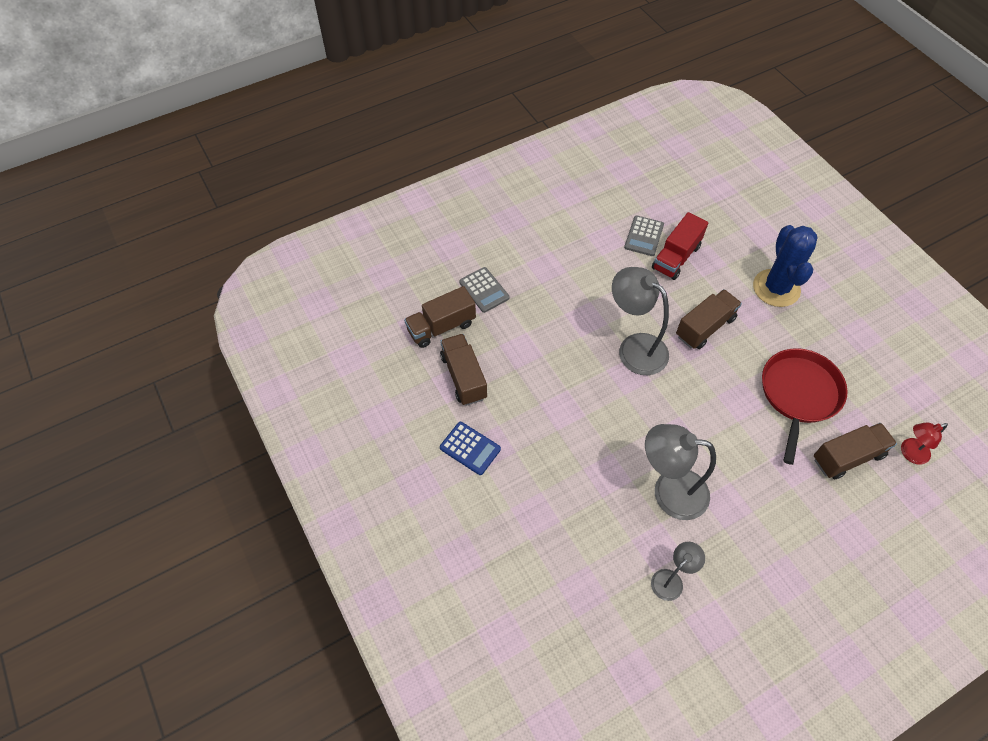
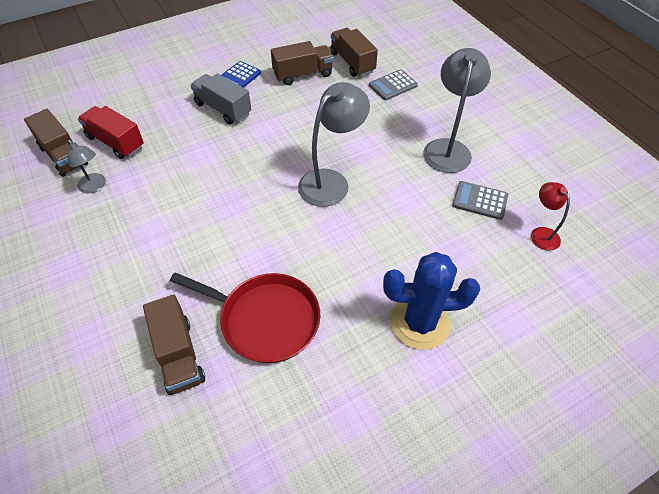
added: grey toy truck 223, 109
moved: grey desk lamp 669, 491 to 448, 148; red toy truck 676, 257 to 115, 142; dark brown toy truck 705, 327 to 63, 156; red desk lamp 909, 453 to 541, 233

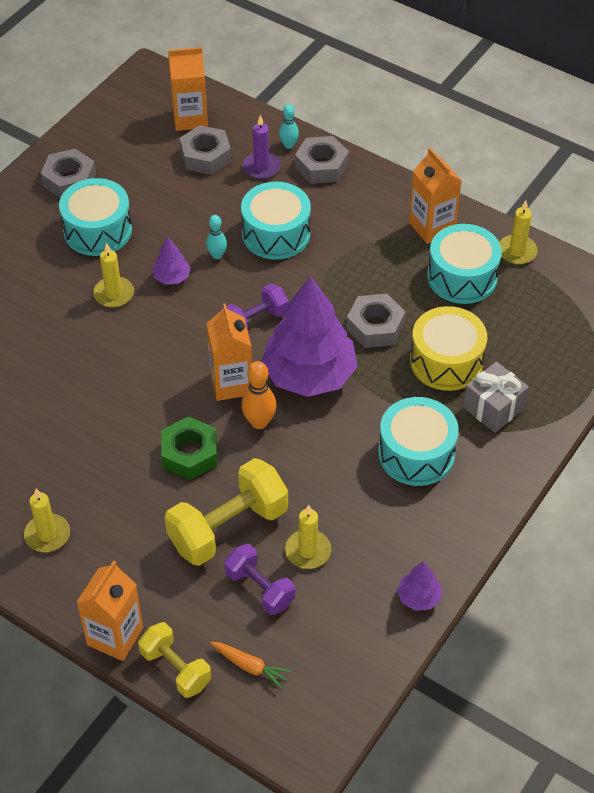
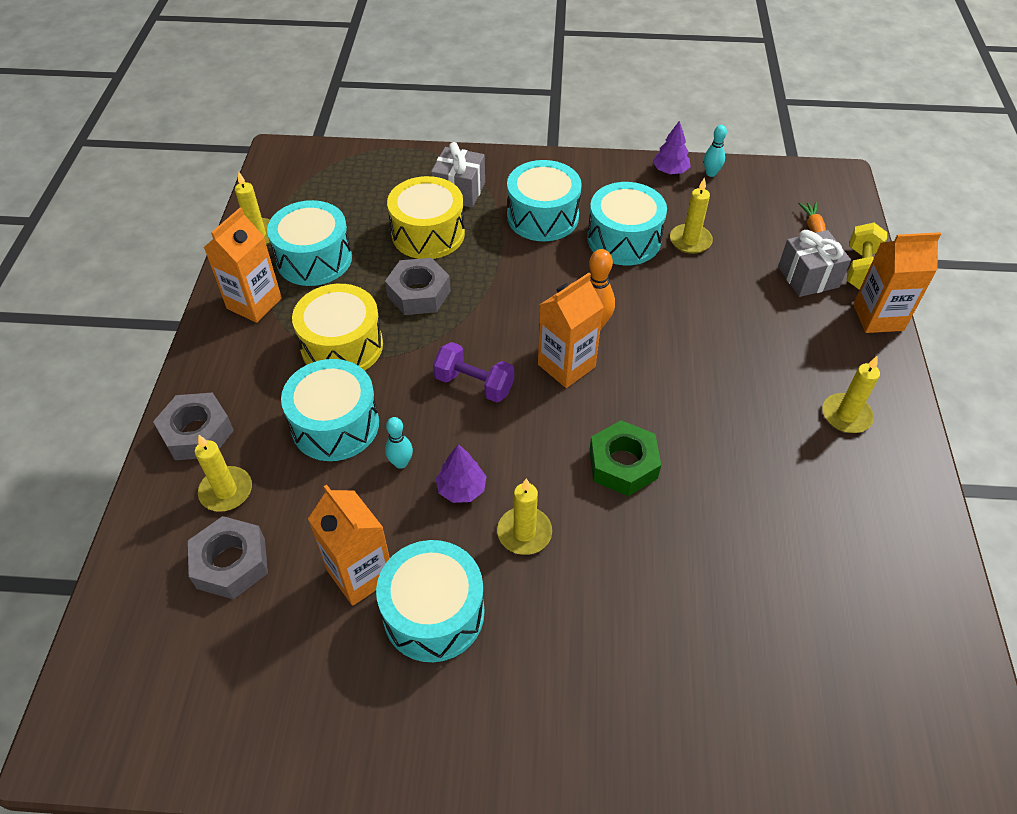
removed: grey nut 69, 180; bright yellow dumbbell 228, 528; royal purple dumbbell 260, 588; royal purple fir tree 309, 374
added: bright yellow drum 342, 346; aqua drum 624, 239; grey wrapped gift 808, 277
moved: emerald nut 189, 453 to 623, 464; bright orange milk carton 190, 118 to 360, 574; aqua tenpin 289, 145 to 711, 173
recoloured: royal purple pillar candle 261, 167 to bright yellow pillar candle 226, 491

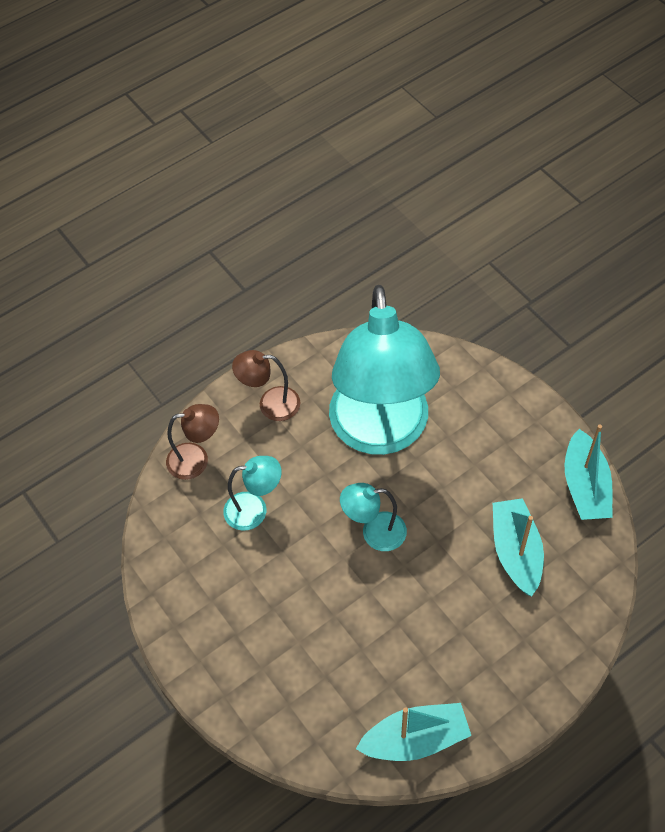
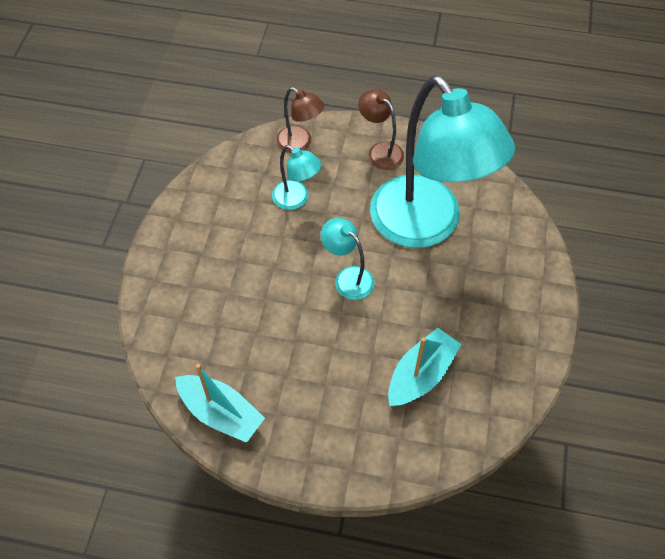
removed: aqua toy boat 585, 486
turned: aqua desk lamp 381, 432 = 426, 226 75 degrees counterclockwise

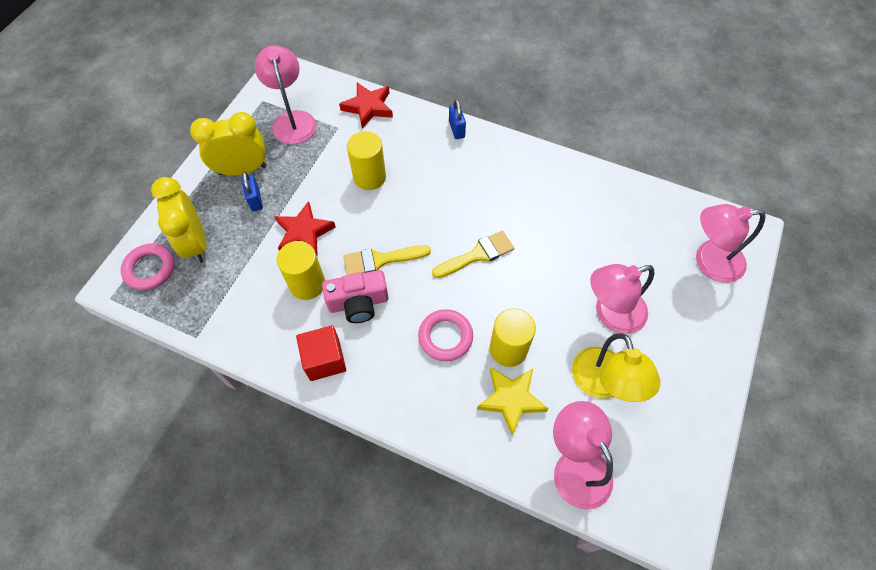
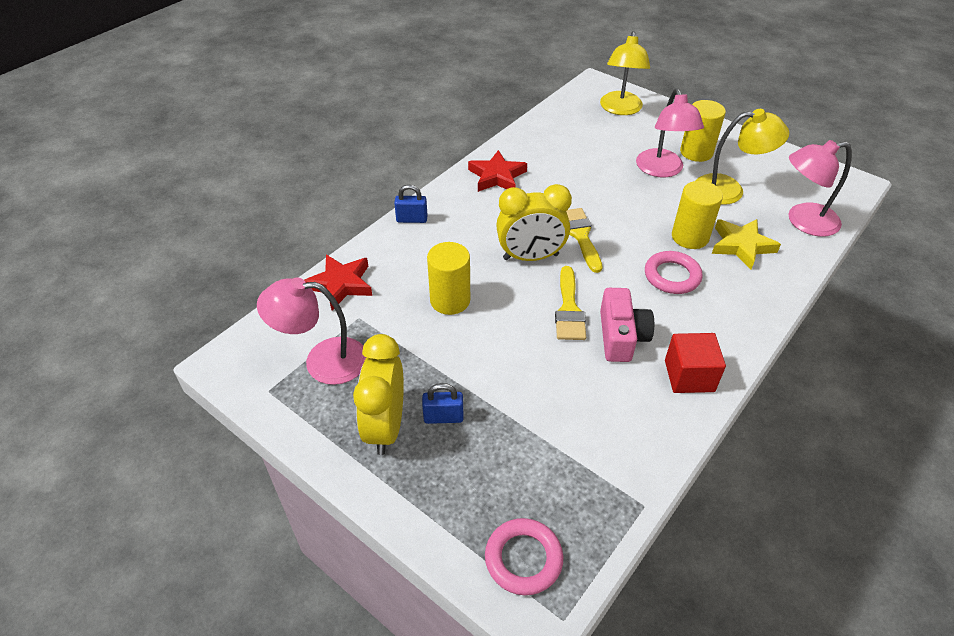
moved: bright yellow bedside clock 196, 243 to 530, 257; red star shape 304, 232 to 497, 176; bright yellow solid cylinder 307, 284 to 696, 152
recoloured: pink desk lamp 709, 262 to bright yellow desk lamp 620, 109

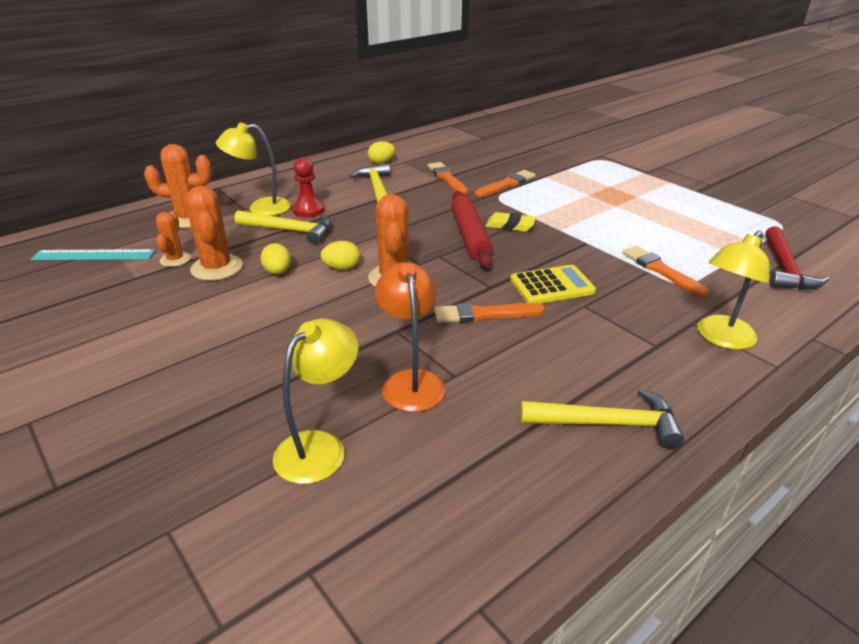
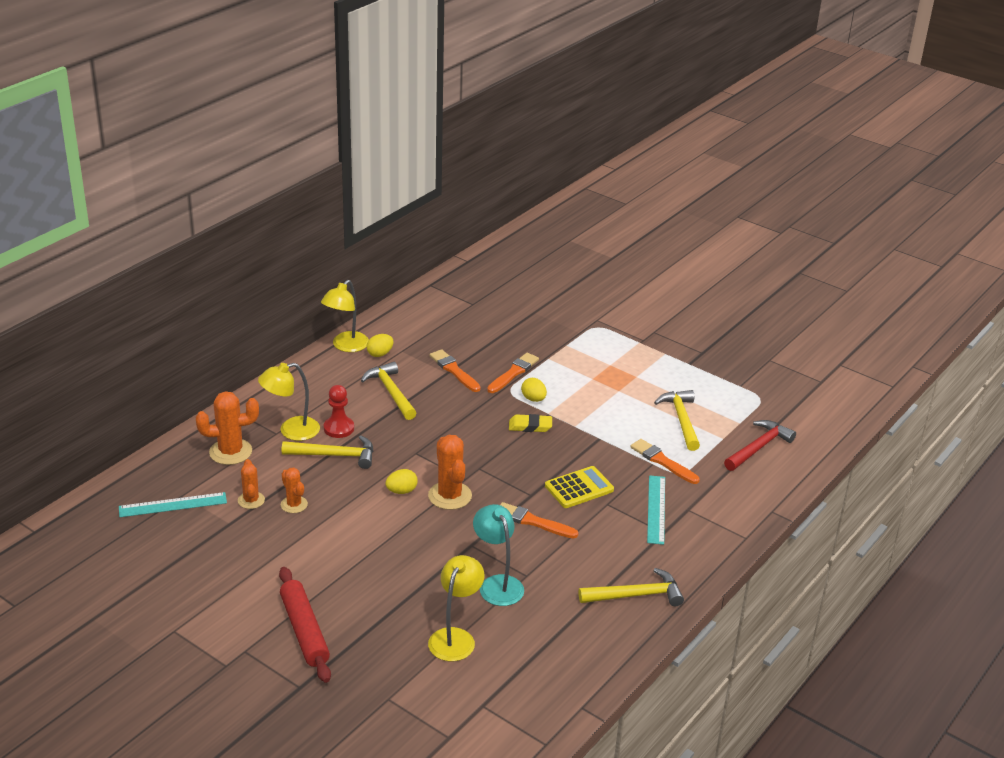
added: aqua straightedge 656, 509; bright yellow carpenter's hammer 681, 420
moved: bright yellow toy egg 278, 272 to 533, 399; red rolling pin 470, 236 to 304, 631; bright yellow desk lamp 721, 338 to 346, 346
recoloured: bright orange desk lamp 411, 381 to aqua desk lamp 497, 584
turned: bright orange paintbrush 484, 314 = 533, 521 45 degrees clockwise; red carpenter's hammer 785, 268 = 758, 447 135 degrees counterclockwise
resized: bright orange cactus 217, 268 = 294, 504 x0.61

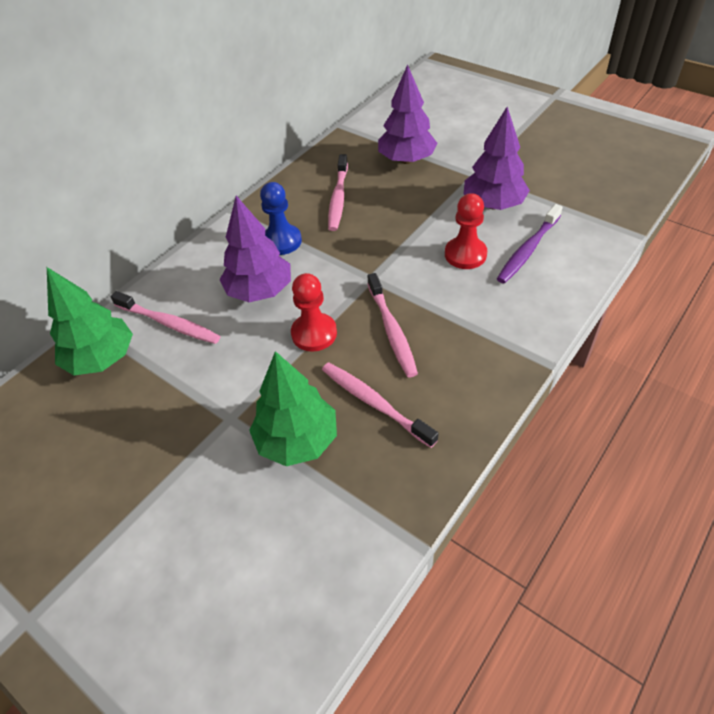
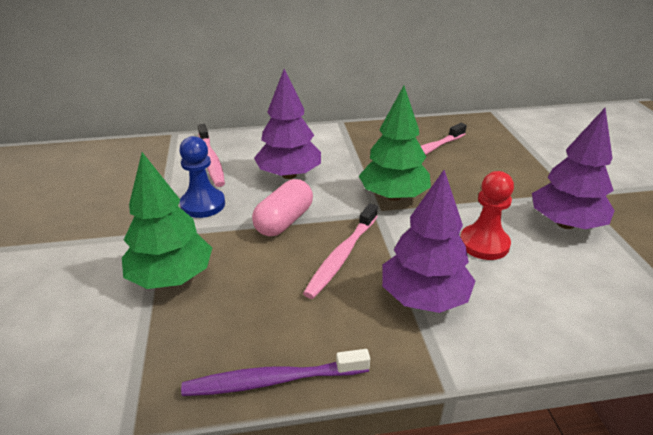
removed: pink dental brush 374, 403
moved: emerald fir tree 102, 358 to 393, 196; blue pawn 281, 241 to 203, 204; royal purple fir tree 406, 160 to 424, 298; royal purple dental brush 528, 250 to 272, 380
replaced: red pawn 314, 333 to pink capsule 284, 221

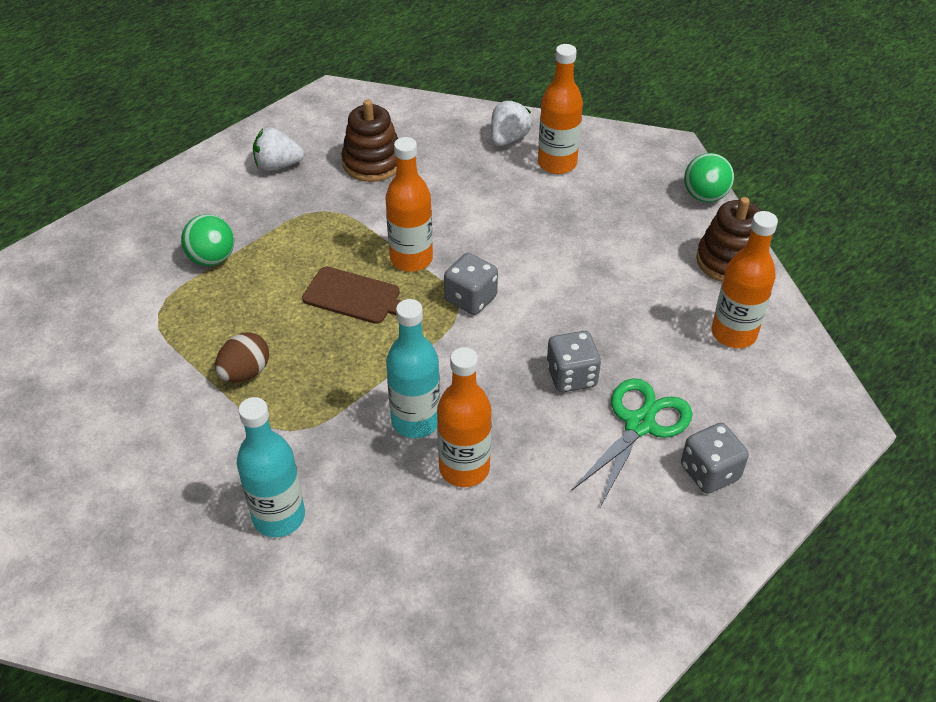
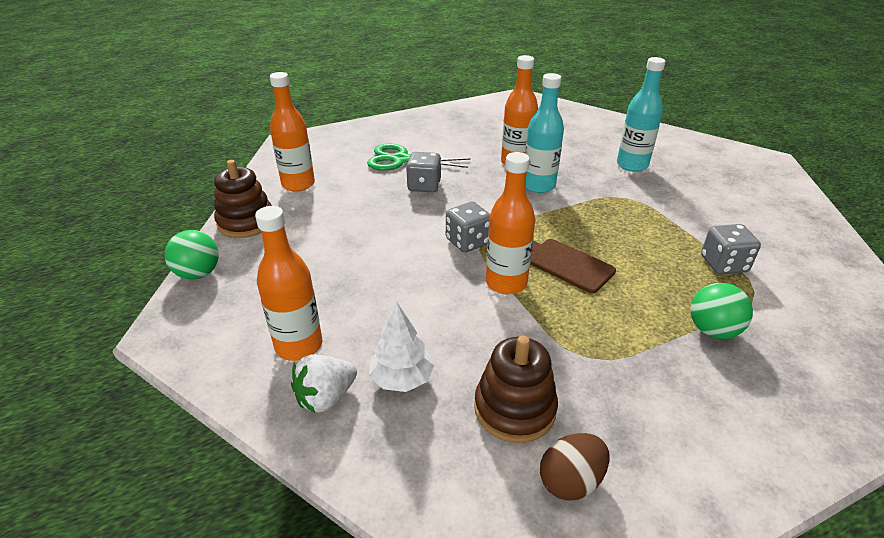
removed: pure white strawberry 278, 165
added: pure white fir tree 401, 378
moved: dark brown toy egg 245, 373 to 570, 481; grey dice 709, 472 to 723, 264
turned: emerald scissors 639, 425 = 401, 160 45 degrees clockwise

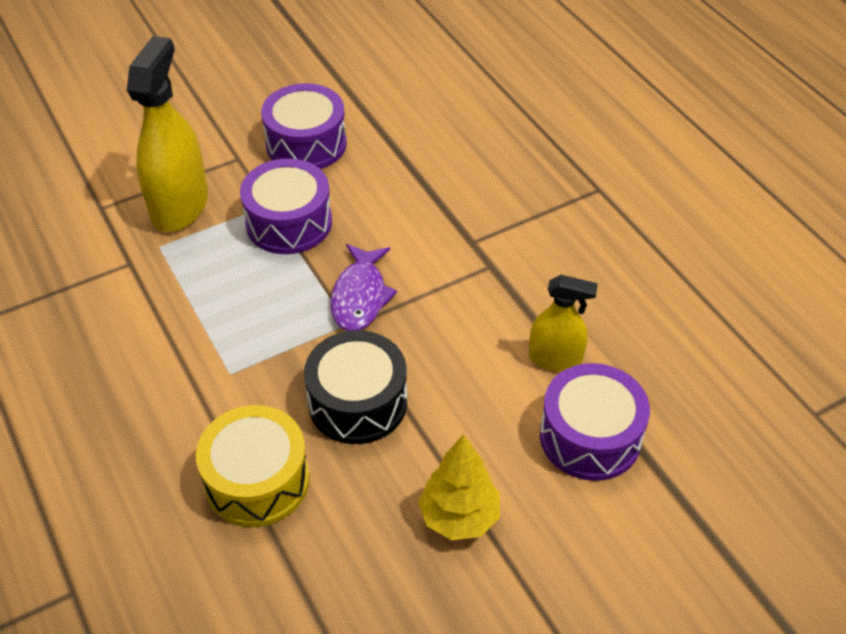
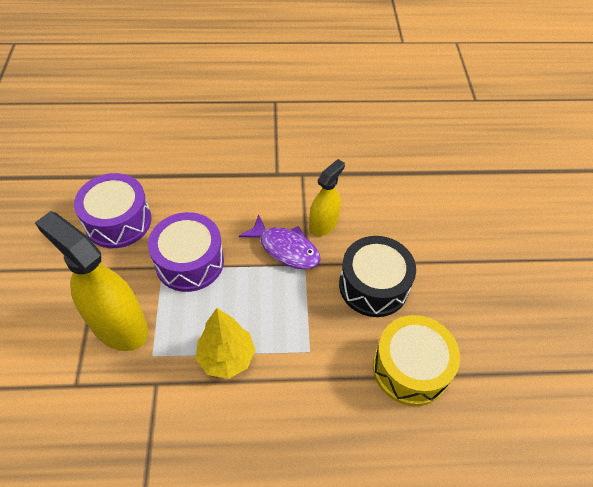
removed: royal purple drum 590, 436
moved: bright yellow fir tree 459, 517 to 226, 358; bright yellow spray cleaner 555, 358 to 323, 224

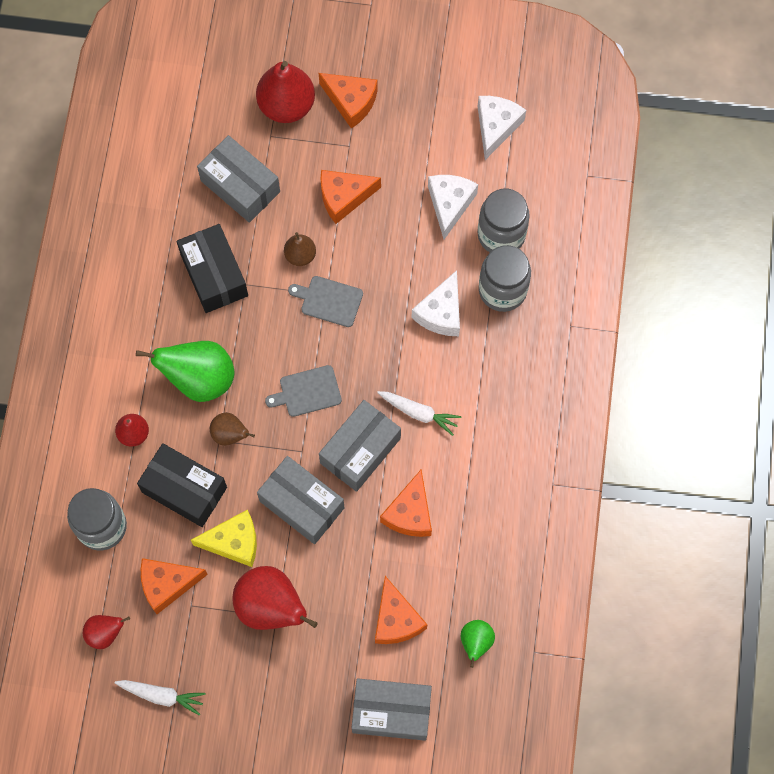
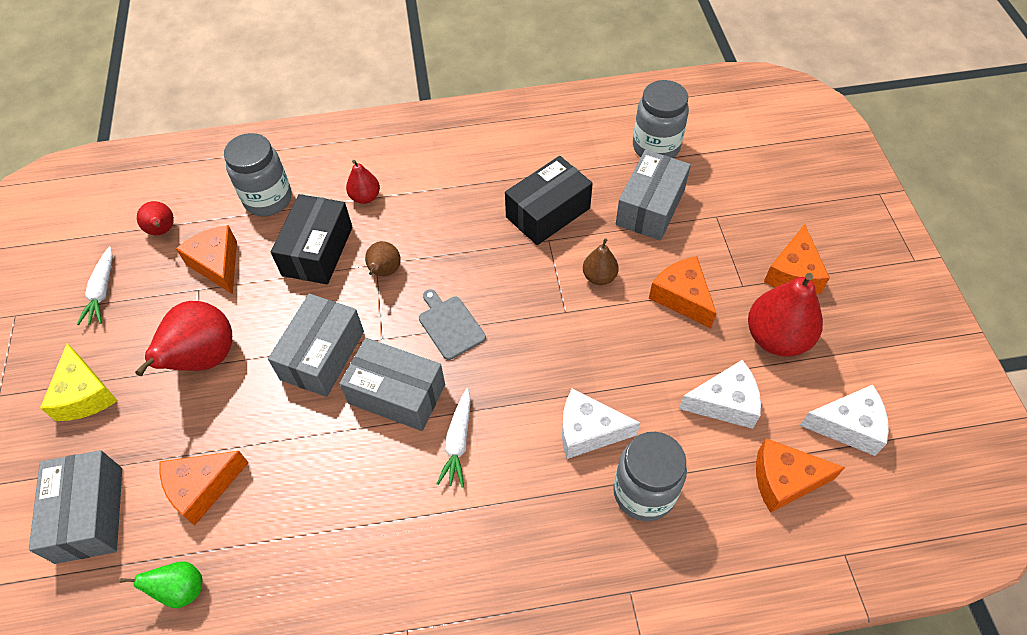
removed: emerald toy pear 199, 379; grey chopping board 329, 300
moved: bright yellow cheese wedge 234, 542 to 85, 394; red toy pear 286, 105 to 776, 338; bright orange cheese wedge 410, 513 to 784, 480; grey preserve jar 501, 235 to 656, 147

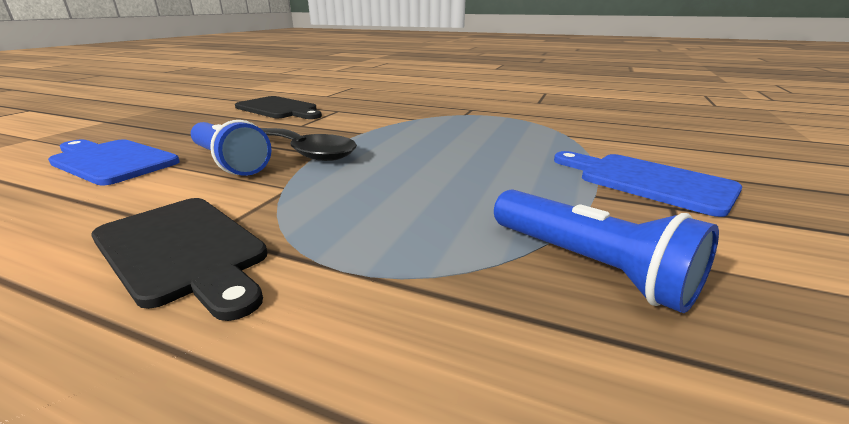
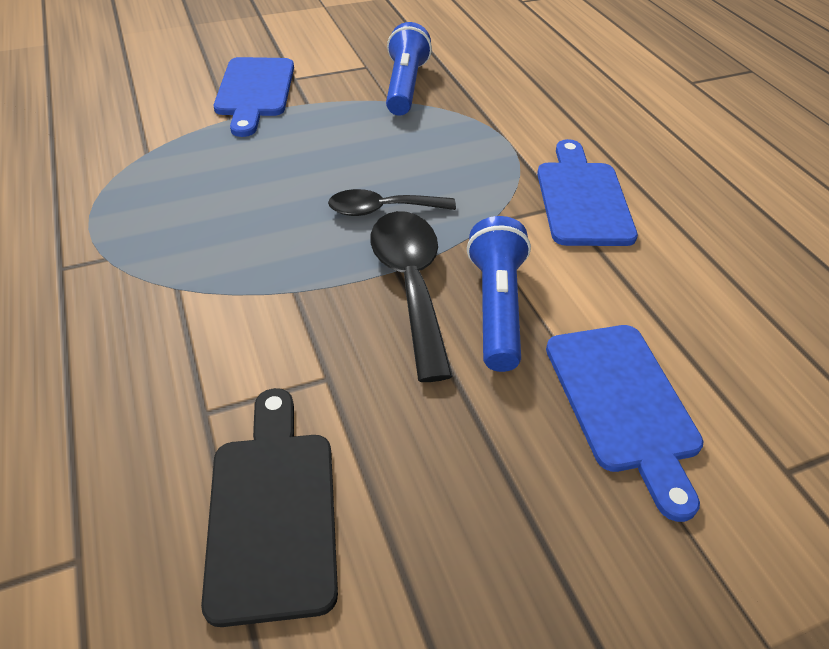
added: ebony tablespoon 382, 210
recoloured: ebony chopping board 183, 250 to blue chopping board 582, 199

